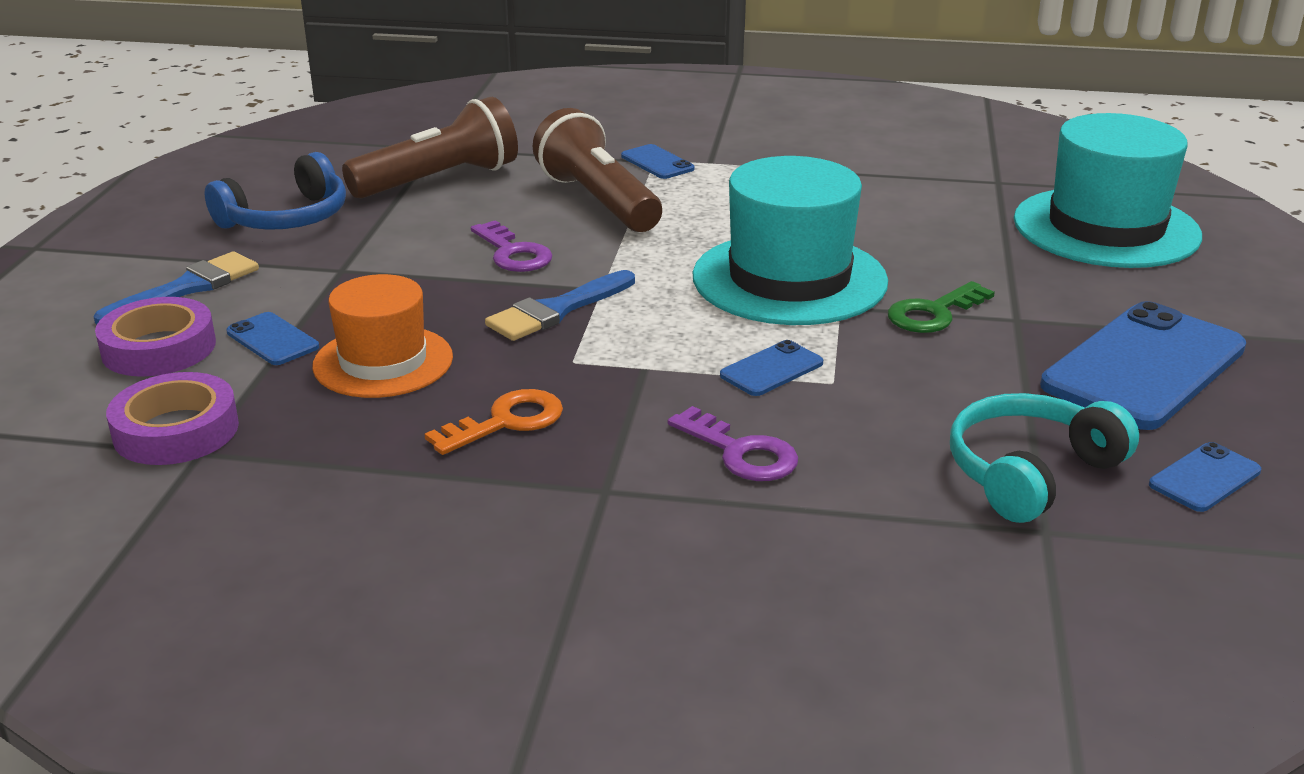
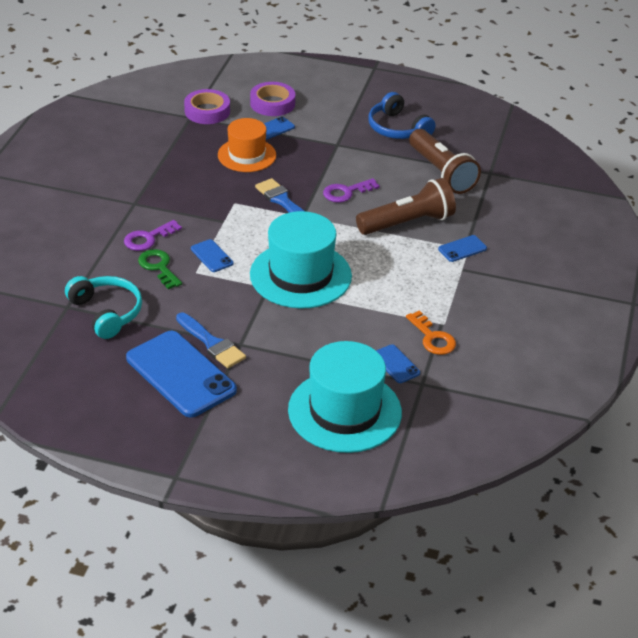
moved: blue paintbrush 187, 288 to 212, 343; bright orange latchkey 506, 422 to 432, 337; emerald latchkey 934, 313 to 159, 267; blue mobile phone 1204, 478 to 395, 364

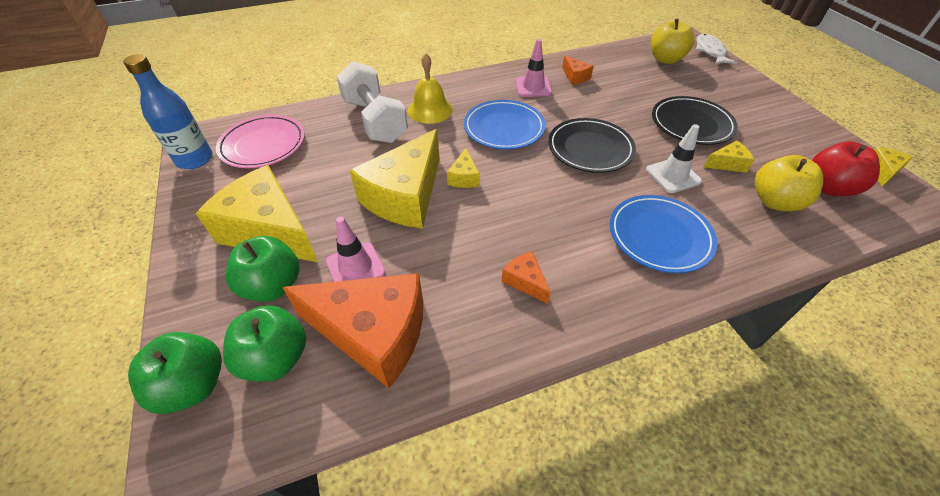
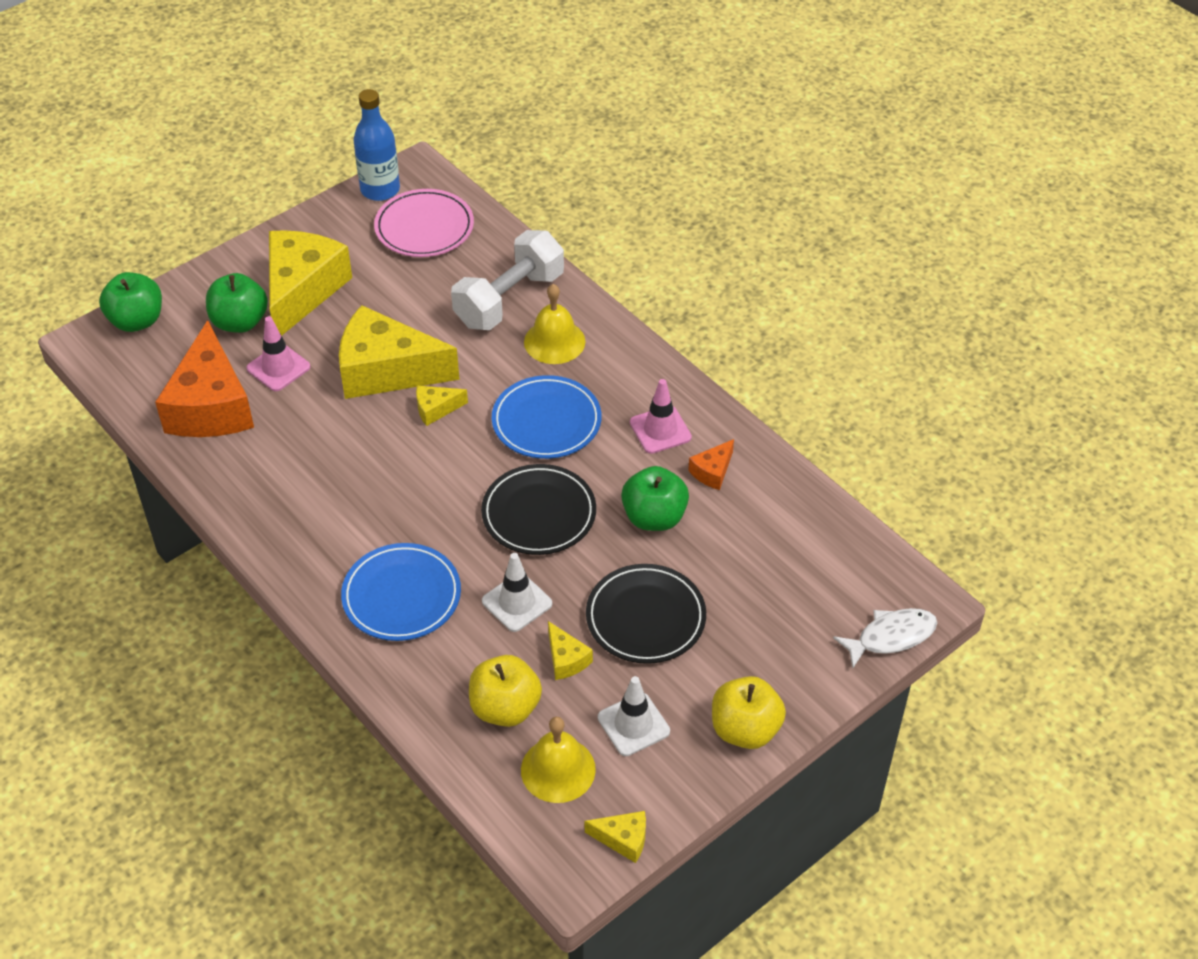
removed: bright orange cheese wedge 525, 281
added: pure white road cone 633, 724
moved: emerald apple fruit 276, 358 to 654, 517; bright yellow apple fruit 665, 59 to 745, 729
replaced: red apple fruit 828, 187 to bright yellow school bell 558, 769

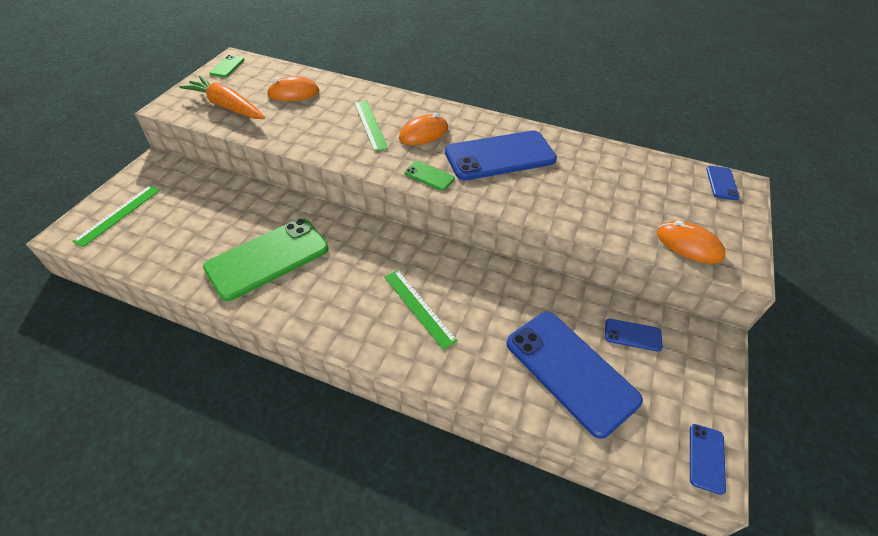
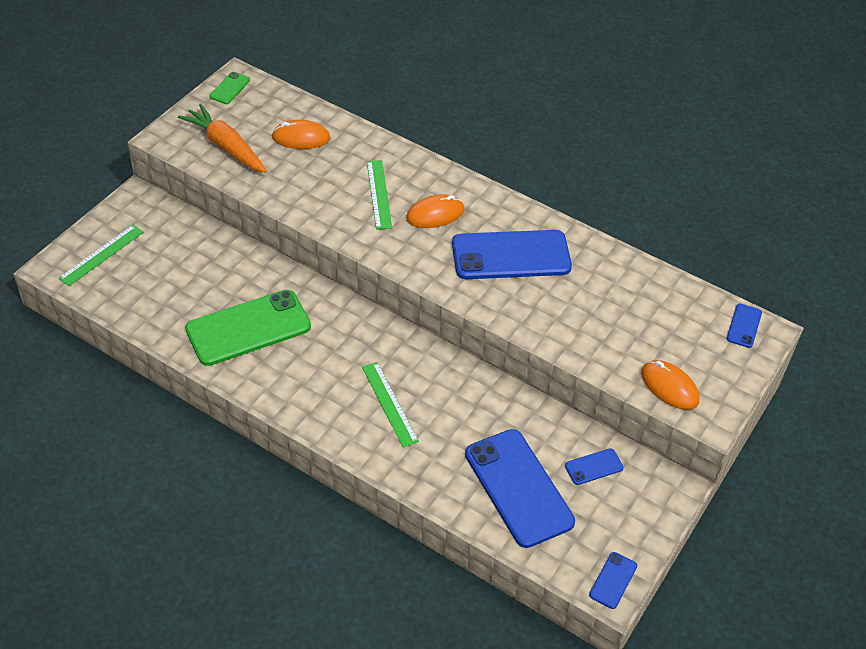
removed: emerald mobile phone 429, 176
turned: blue mobile phone 633, 335 = 593, 467 45 degrees counterclockwise

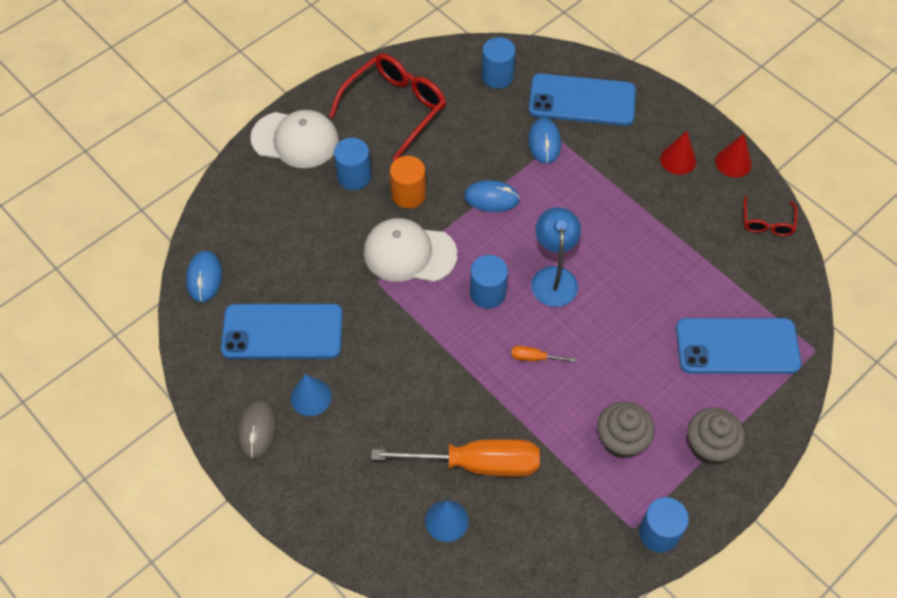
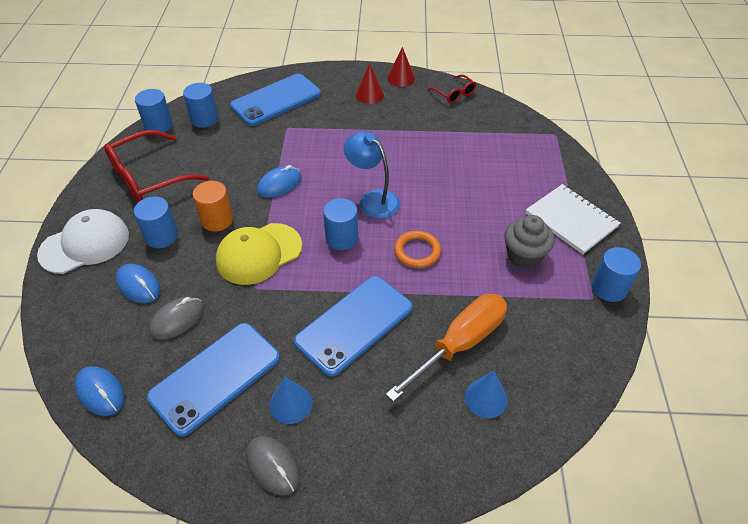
added: blue solid cylinder 158, 125; grey mouse 177, 320
moved: blue mouse 544, 142 to 138, 285; blue mobile phone 737, 346 to 354, 324
replaced: bright orange flat screwdriver 535, 358 to bright orange torus 417, 251; grey muffin 709, 446 to pure white notebook 571, 220
recoloured: pure white baseball cap 409, 253 to bright yellow baseball cap 259, 253
turned: red glasses 395, 108 = 148, 177 120 degrees counterclockwise

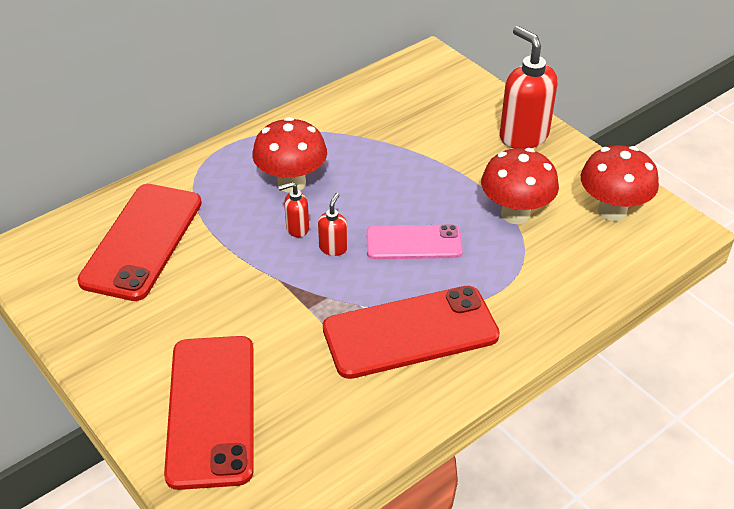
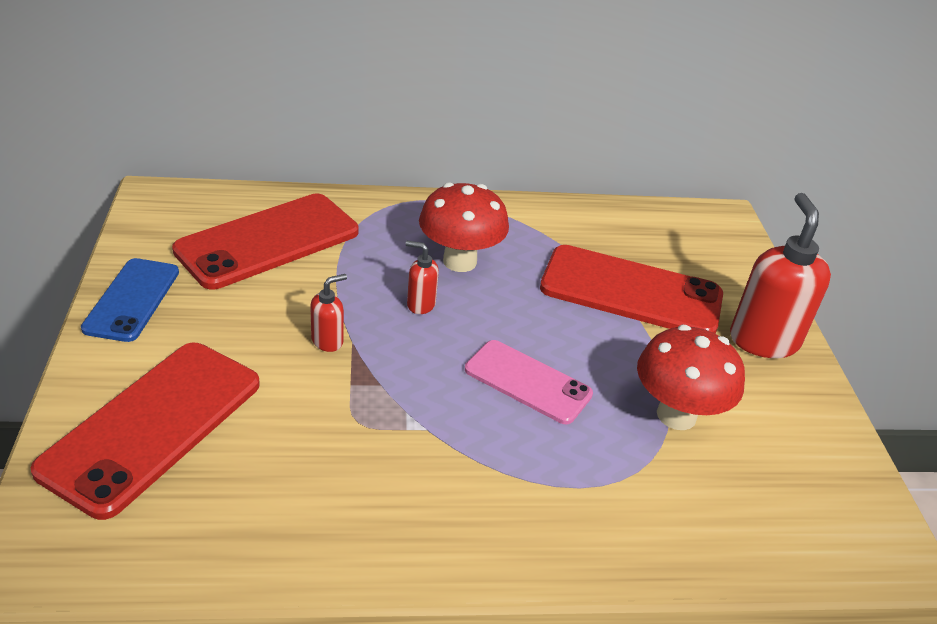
removed: red fungus 612, 211
added: blue mobile phone 132, 300
moved: red soap pump 333, 248 to 328, 341; red mobile phone 410, 332 to 631, 292

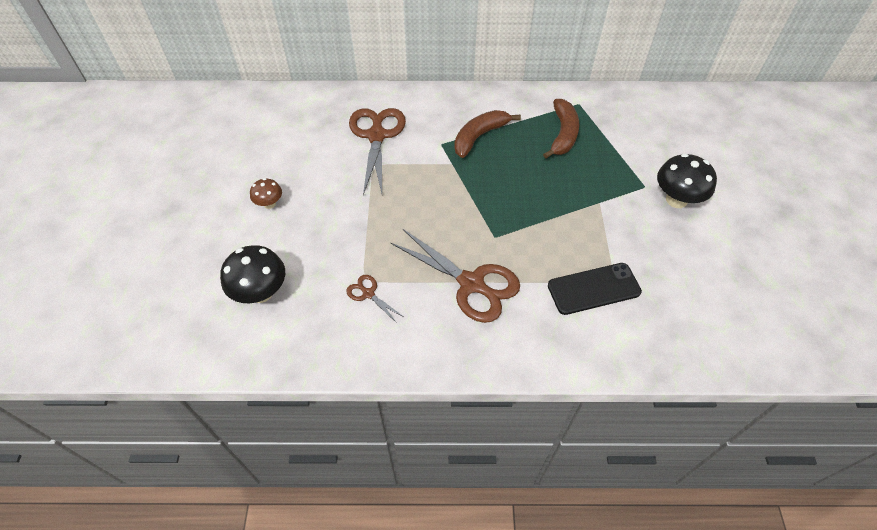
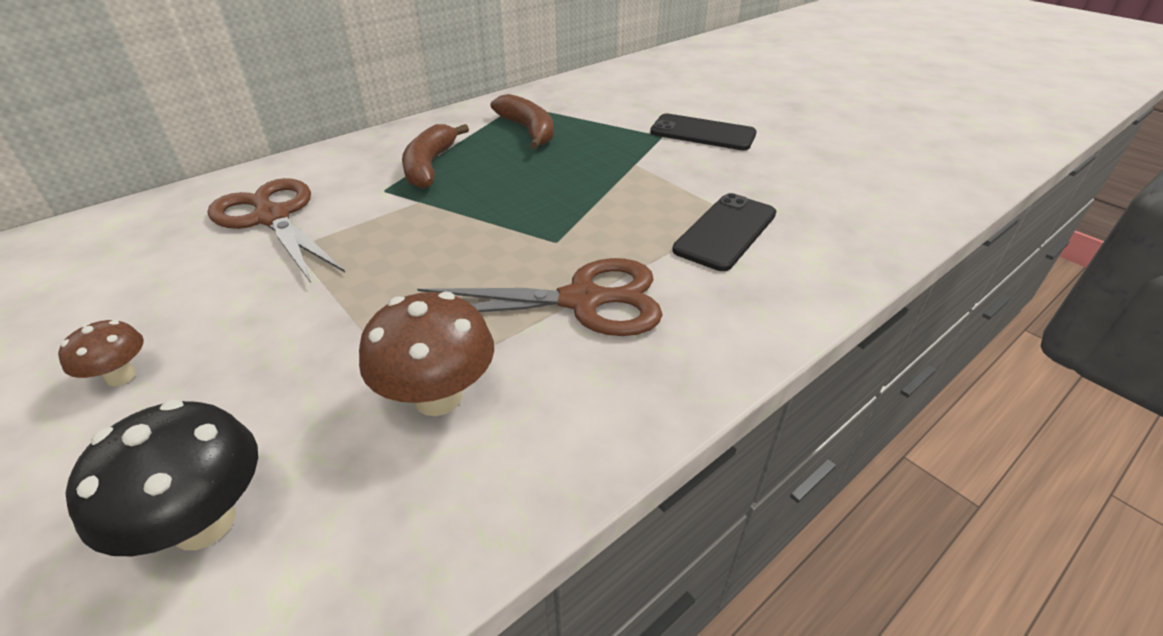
replaced: dark brown scissors 368, 294 to dark brown fungus 438, 397; ebony fungus 676, 200 to ebony mobile phone 702, 133

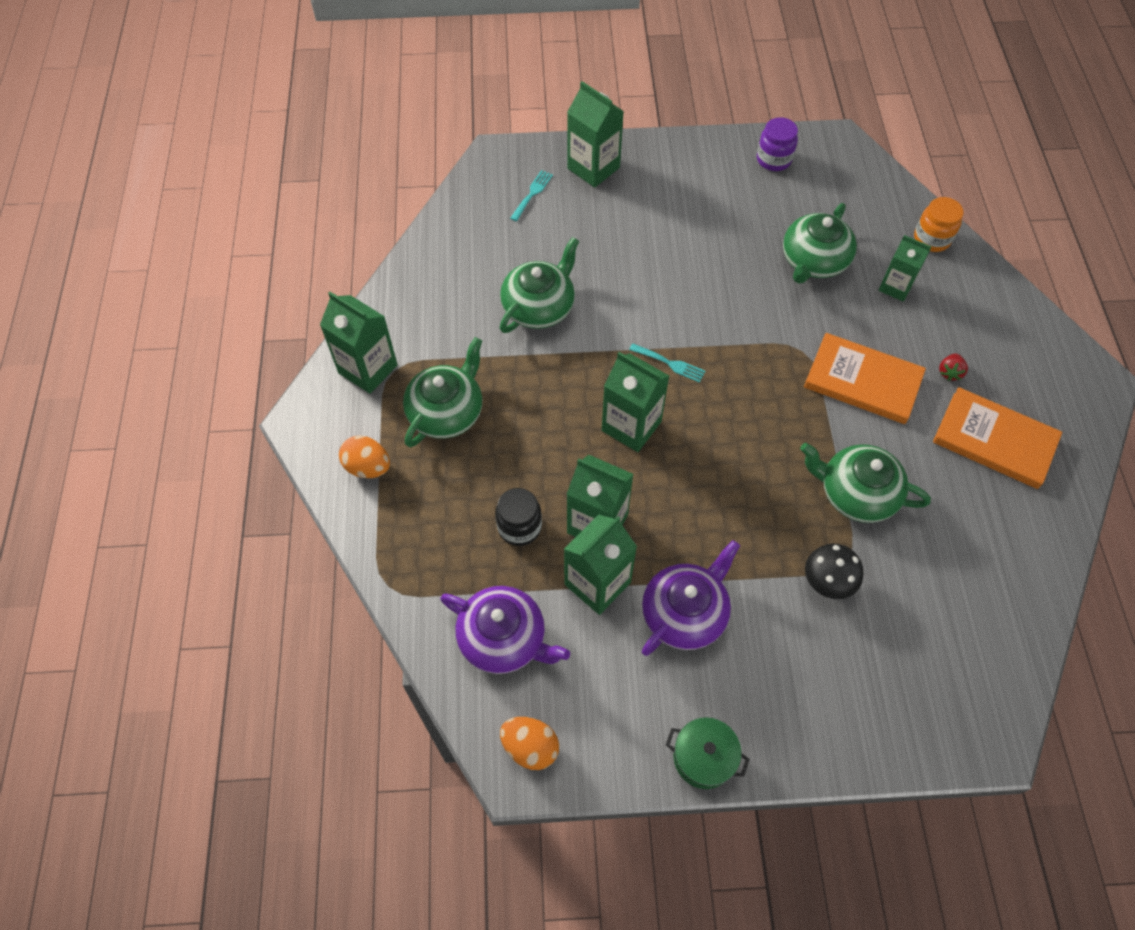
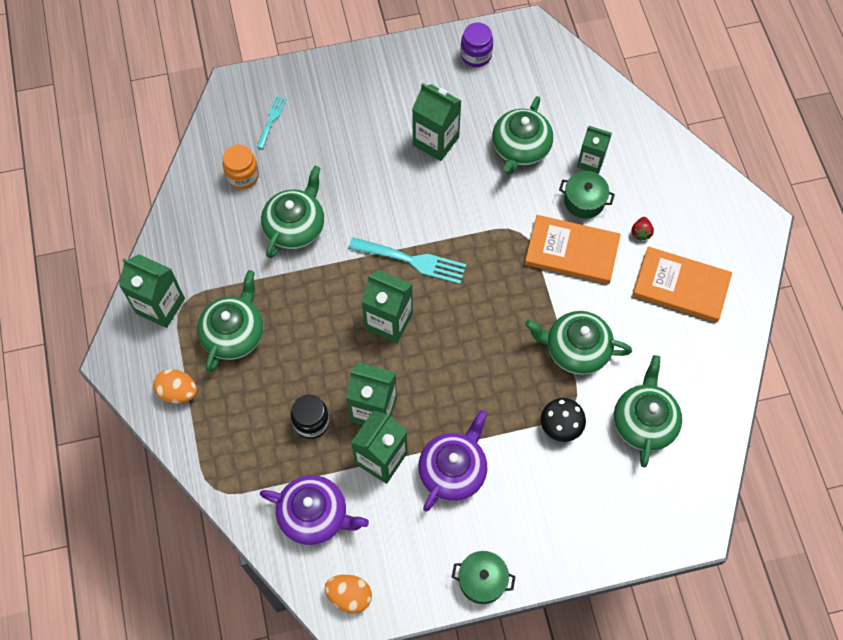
added: emerald pot 584, 201; emerald china teapot 644, 422
moved: emerald milk carton 593, 168 to 436, 141; bright orange preserve jar 931, 239 to 243, 176
resized: aqua table fork 670, 363 = 413, 261 x1.79

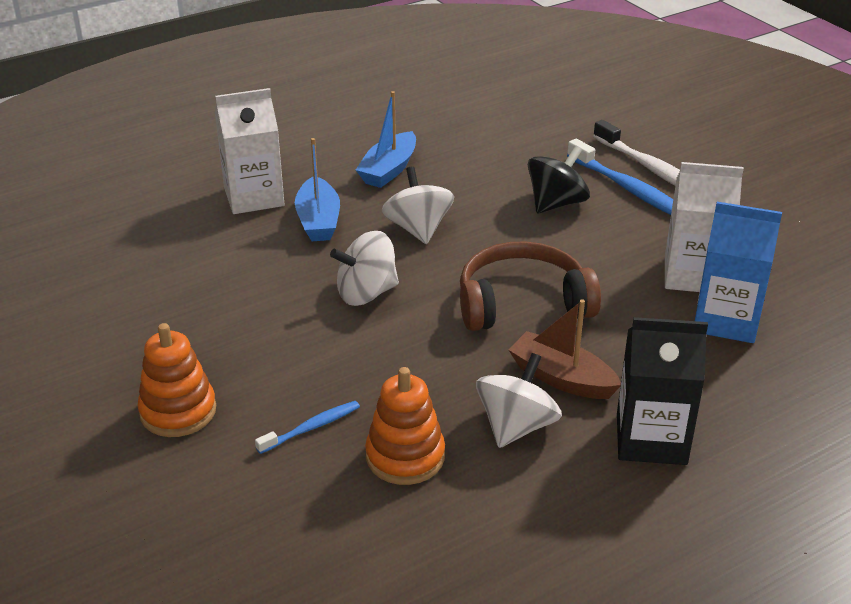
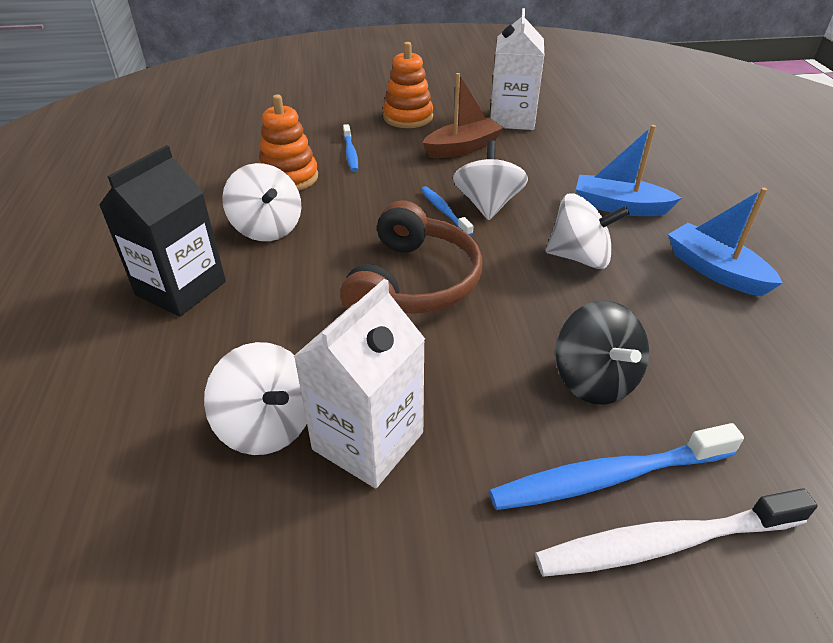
added: blue dental brush 444, 211
moved: pure white milk carton 254, 197 to 512, 119; dark brown toy boat 561, 378 to 463, 148
replaced: blue milk carton 726, 320 to pure white toy top 267, 425

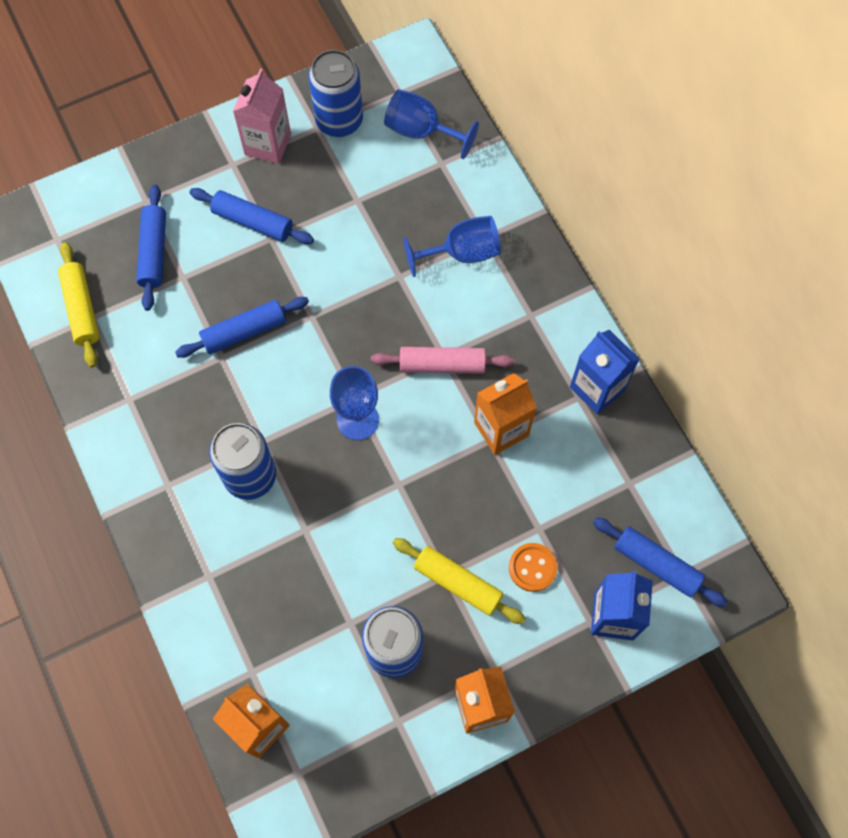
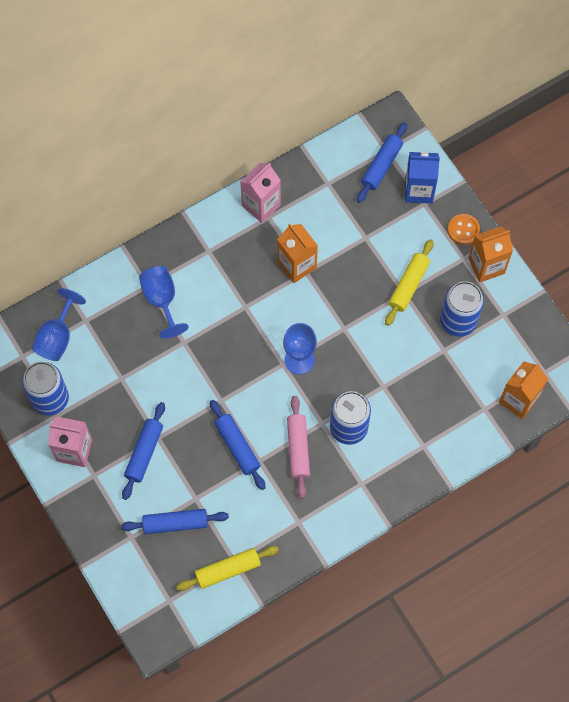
moved: pink rolling pin 442, 364 to 298, 449; bright orange shirt button 532, 567 to 463, 230
recoloured: blue milk carton 597, 388 to pink milk carton 261, 205

